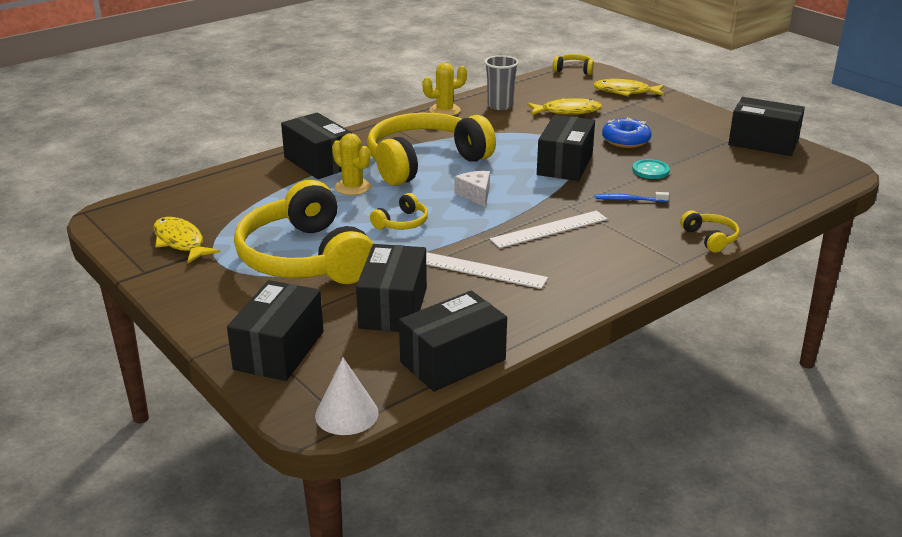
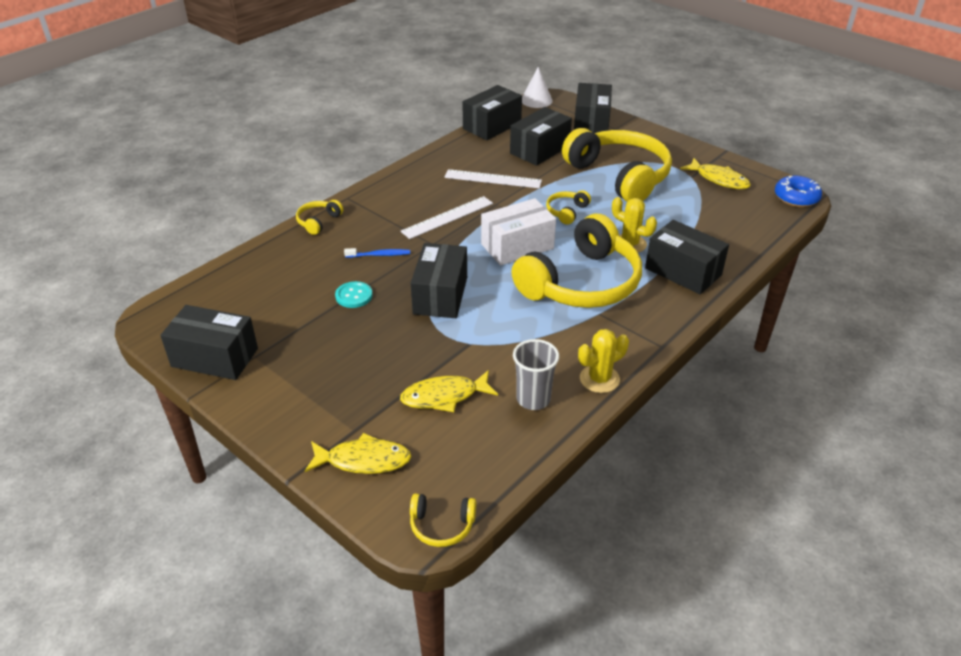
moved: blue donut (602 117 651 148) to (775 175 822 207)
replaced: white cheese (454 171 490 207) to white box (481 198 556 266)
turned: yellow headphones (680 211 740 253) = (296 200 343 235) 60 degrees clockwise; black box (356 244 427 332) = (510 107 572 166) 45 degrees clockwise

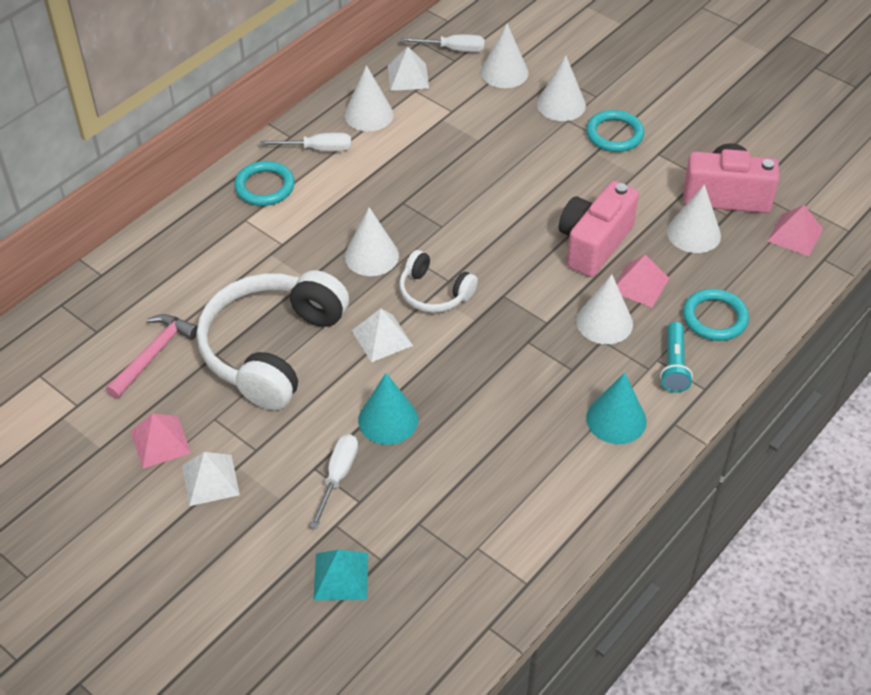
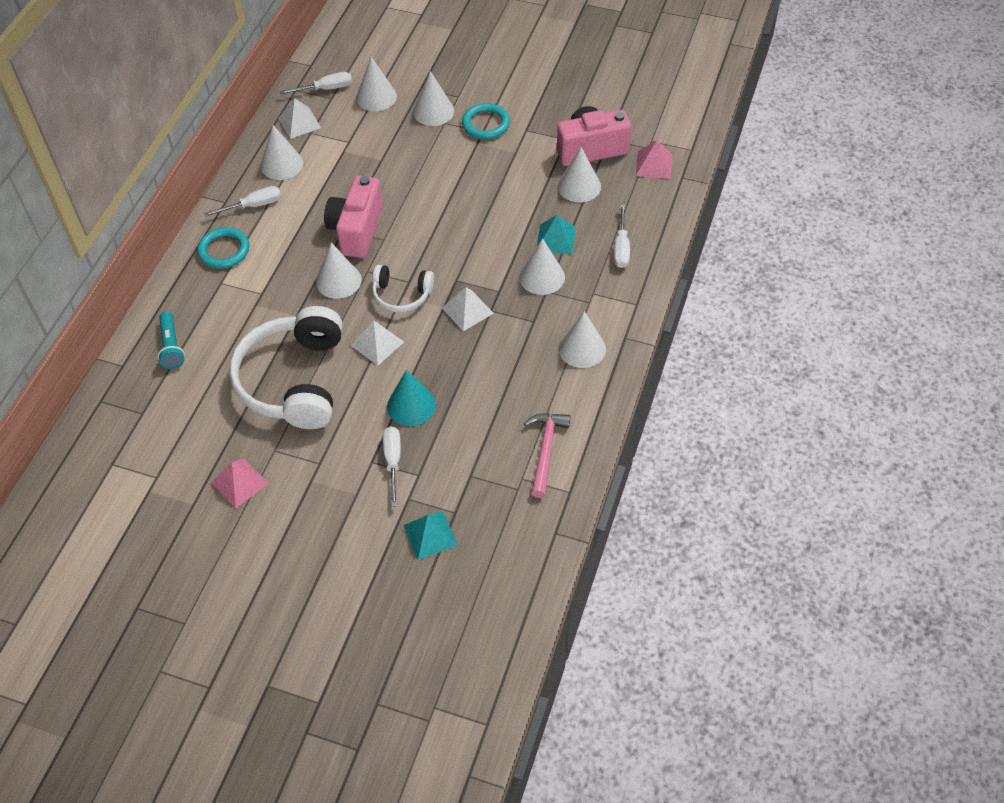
moved: pink camera (559 181 639 277) to (324 176 383 258); pink hammer (106 314 198 399) to (524 413 570 498); turquoise flashlight (660 322 693 393) to (158 312 185 369); white pyramid (182 452 240 506) to (442 287 494 332)
replaced: turquoise ring (683 289 749 341) to white screwdriver (614 205 630 268)
recoloured: pink pyramid (616 255 669 307) to turquoise pyramid (537 215 576 254); turquoise cone (586 372 647 444) to white cone (558 311 606 368)

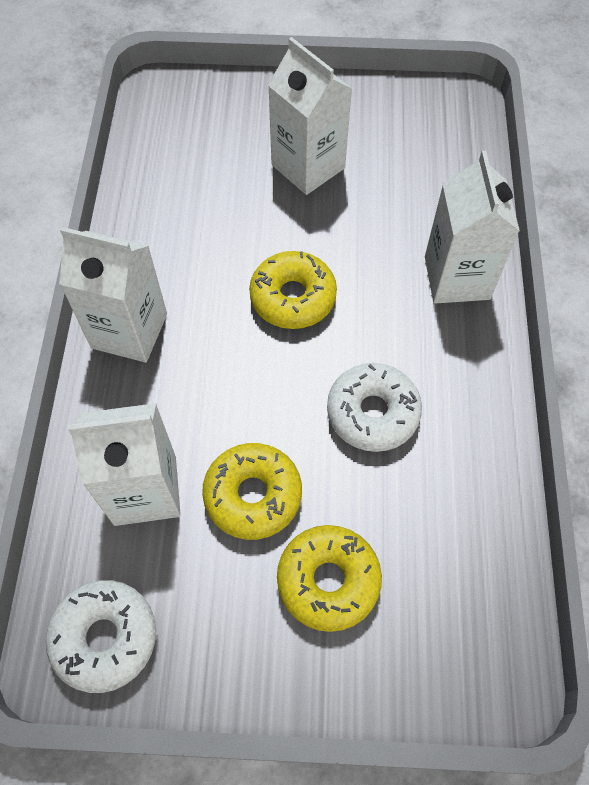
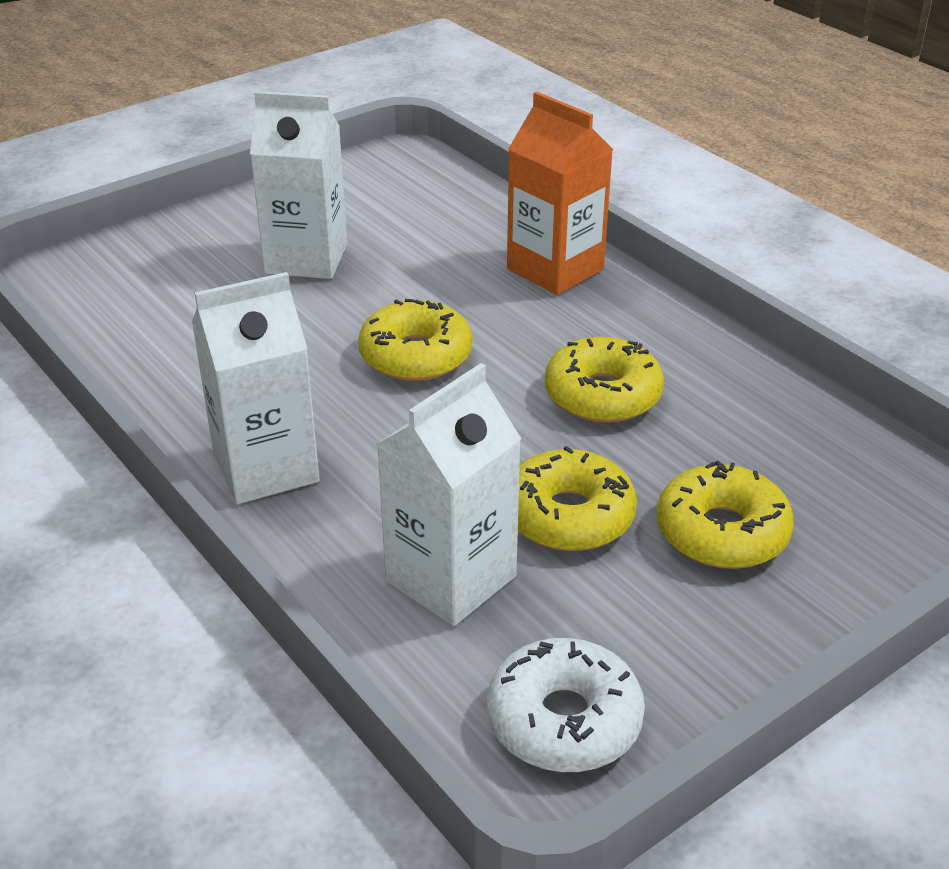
recoloured: white carton (425 151 520 303) to orange carton (507 92 613 295); white donut (327 363 422 452) to yellow donut (545 337 664 423)

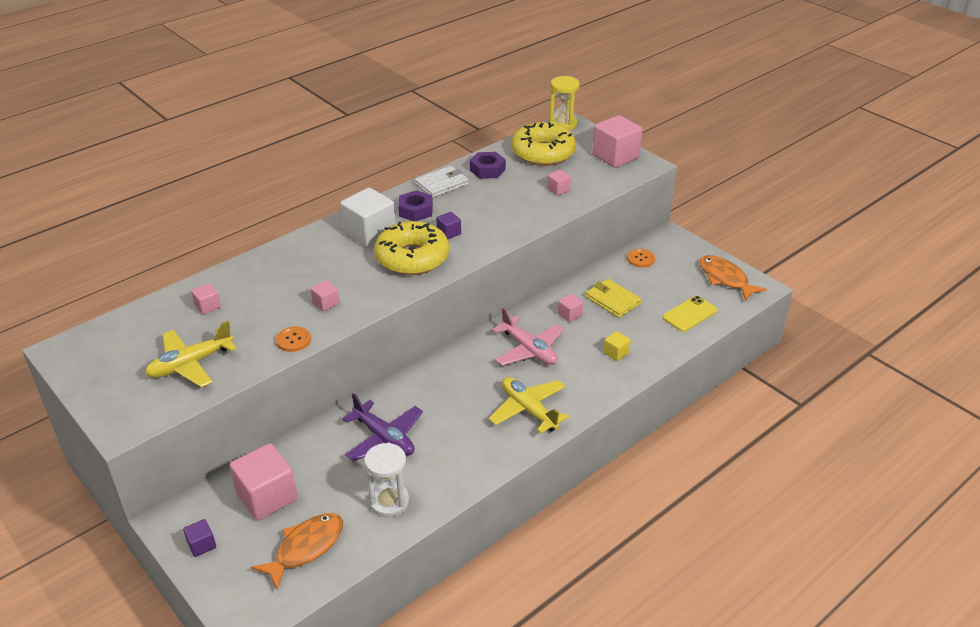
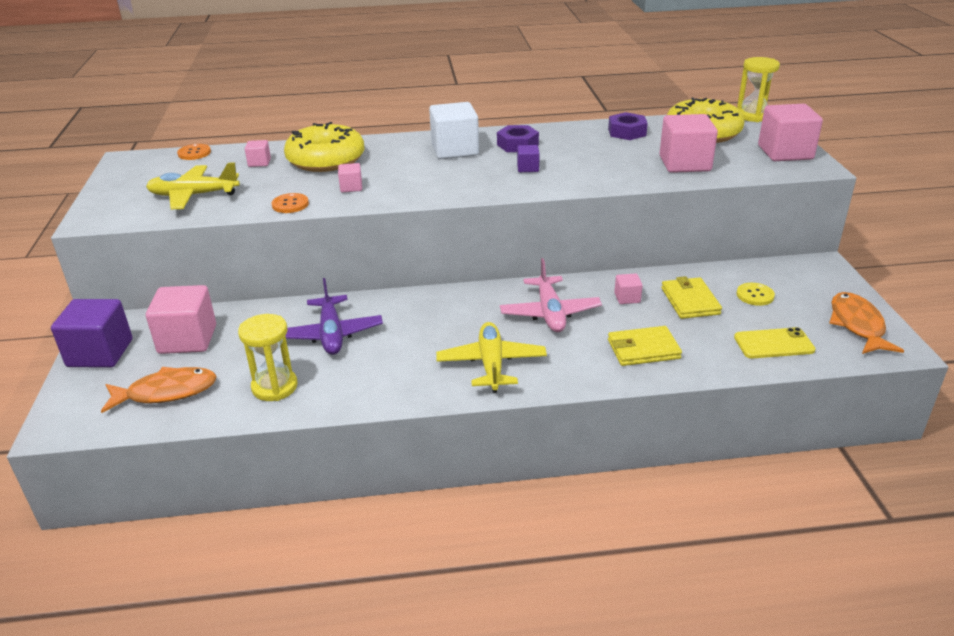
removed: white wallet (415 166 468 198)
added: yellow button (736 283 775 306)
moved: yellow donut (374 221 449 275) to (284 122 365 172); orange button (627 249 655 268) to (177 144 211 160)
replaced: yellow cube (604 331 631 361) to yellow wallet (608 326 682 366)
recoloured: white hourglass (364 443 409 517) to yellow hourglass (238 314 298 401)
resized: pink cube (547 170 571 196) = (659 114 718 173) x2.11; purple cube (183 519 216 557) = (51 299 132 368) x2.11

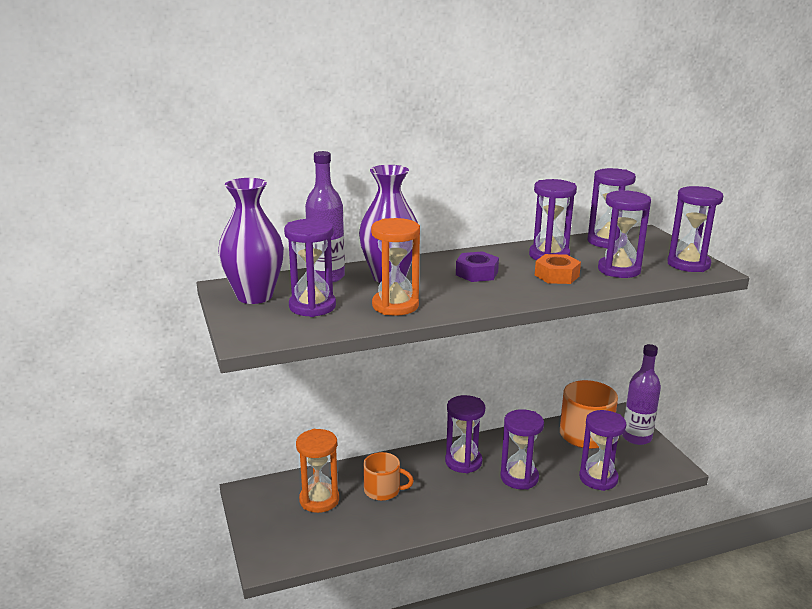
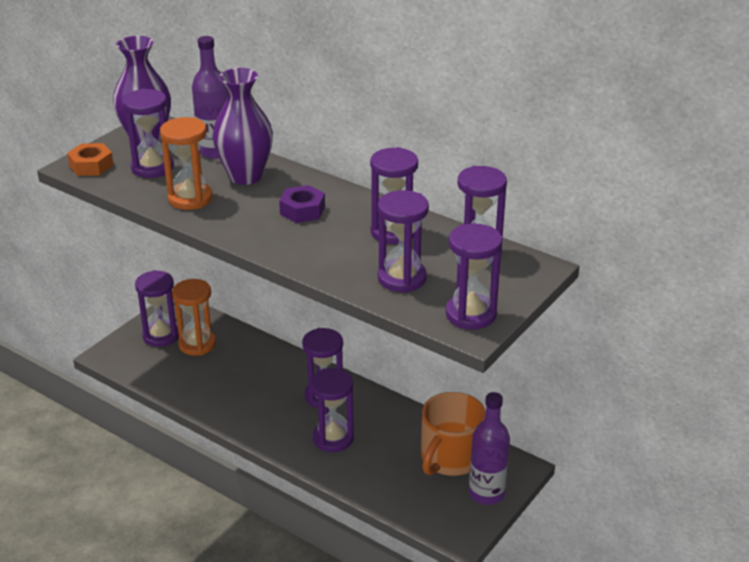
removed: orange mug (363 452 414 501)
moved: orange nut (535 254 581 284) to (67 143 114 176); purple hourglass (579 410 626 491) to (135 270 179 347)

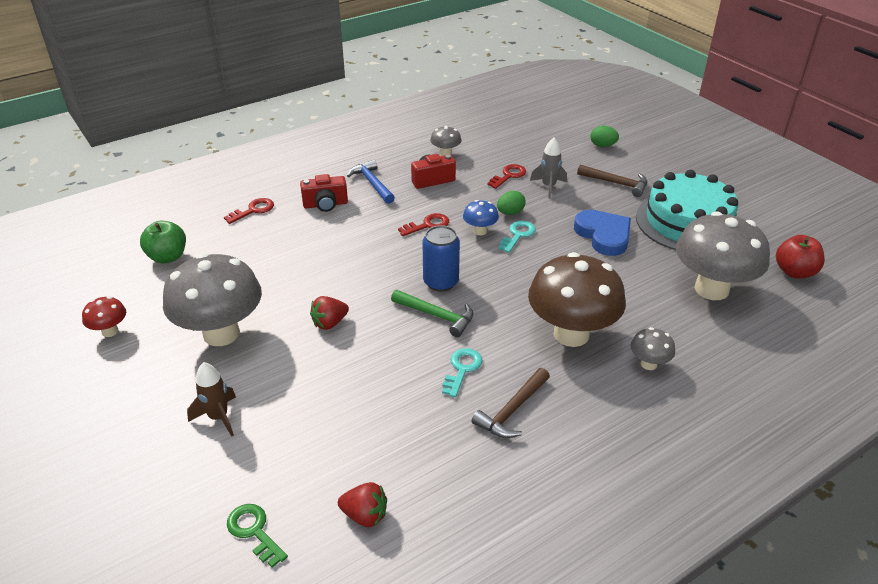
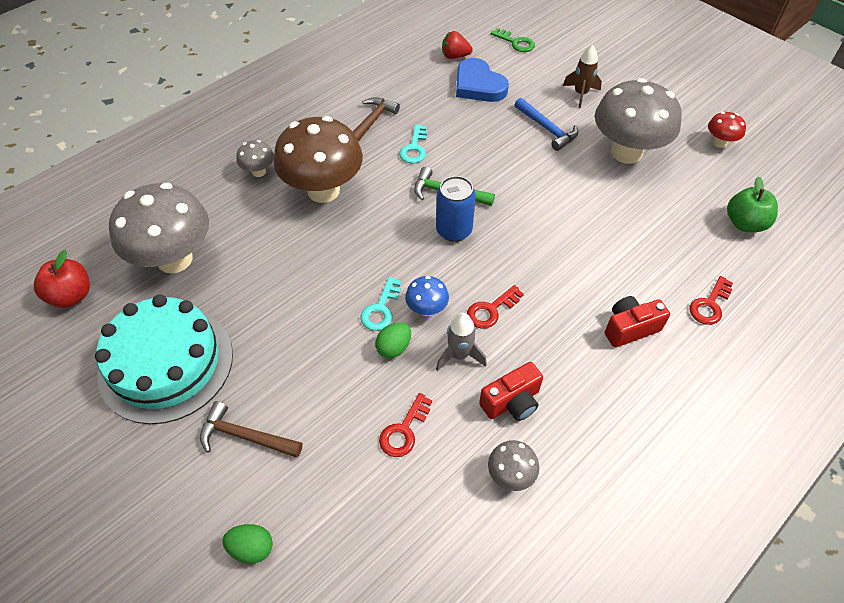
removed: red strawberry (310 296 349 330)
moved: grey rocket (530 138 567 199) to (436 313 487 371); blue hammer (347 160 395 204) to (515 98 578 151); blue heart (574 210 631 256) to (456 58 509 102)

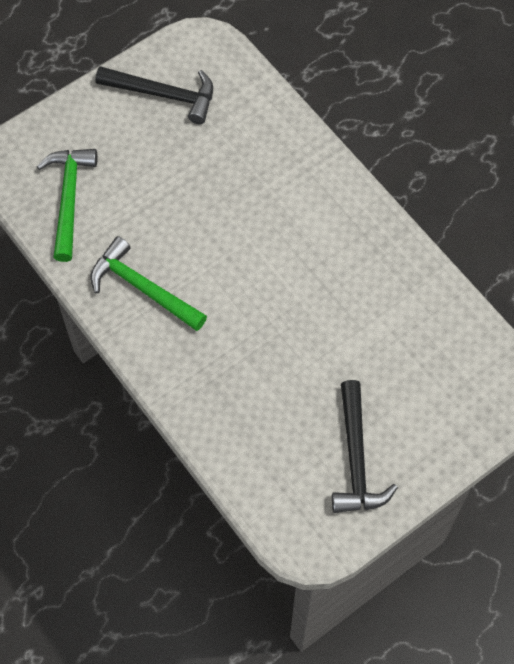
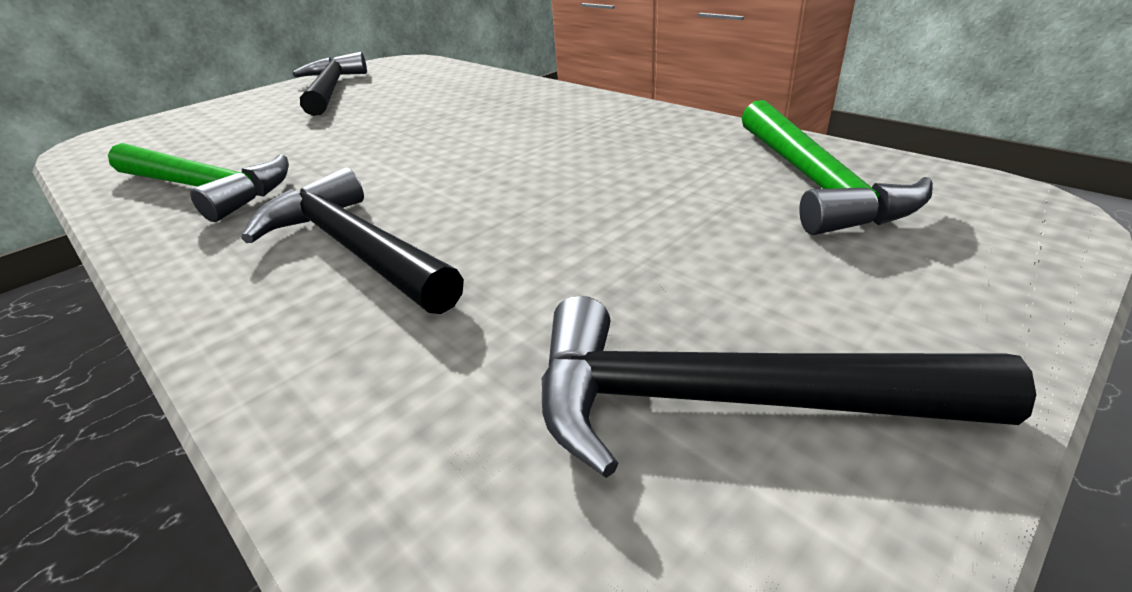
added: black hammer (241 167 464 314)
moved: green hammer (91 236 207 331) to (108 143 289 222)

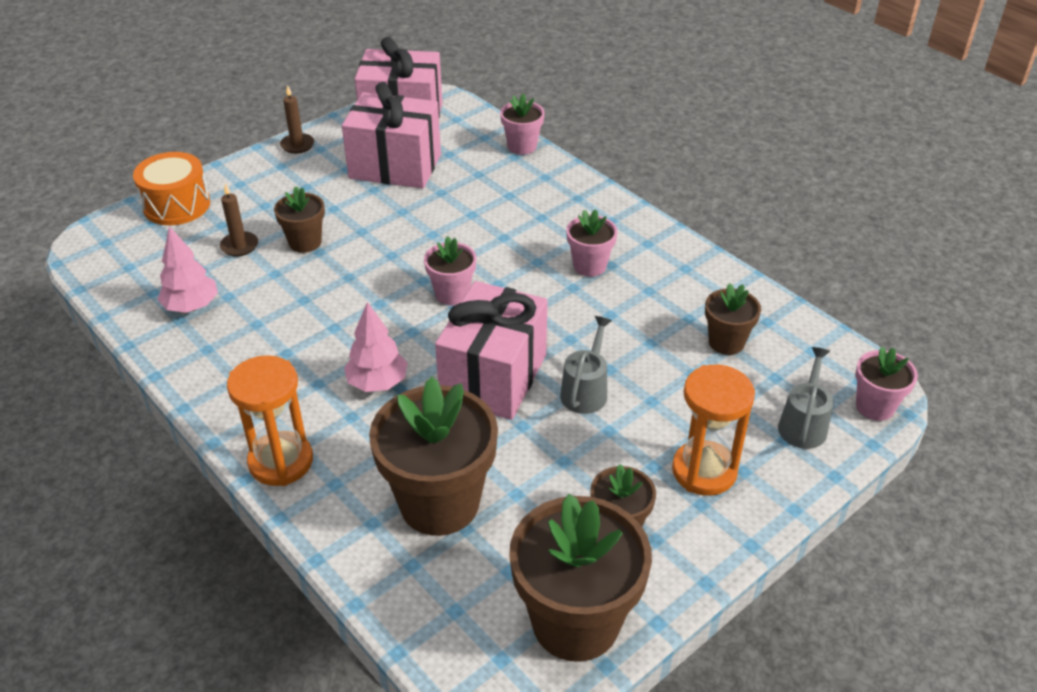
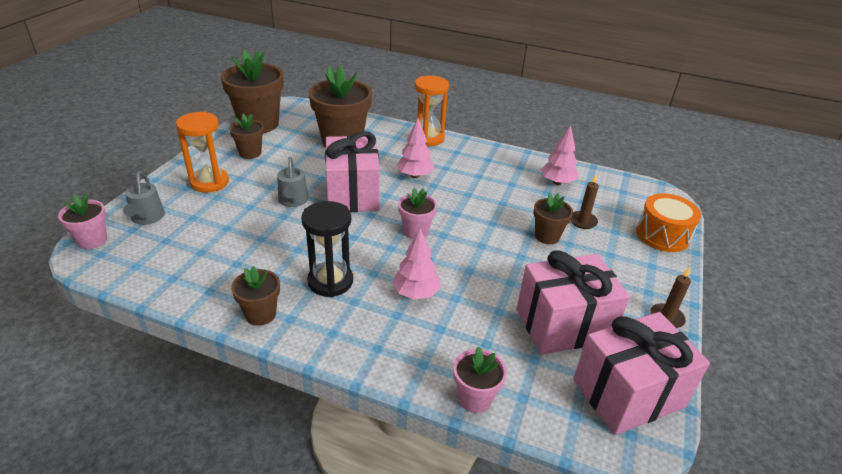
added: pink tree (392 228 441 300)
moved: brown flower pot (705 283 761 355) to (231 266 280 326)
replaced: pink flower pot (567 209 618 277) to black hourglass (301 201 353 297)

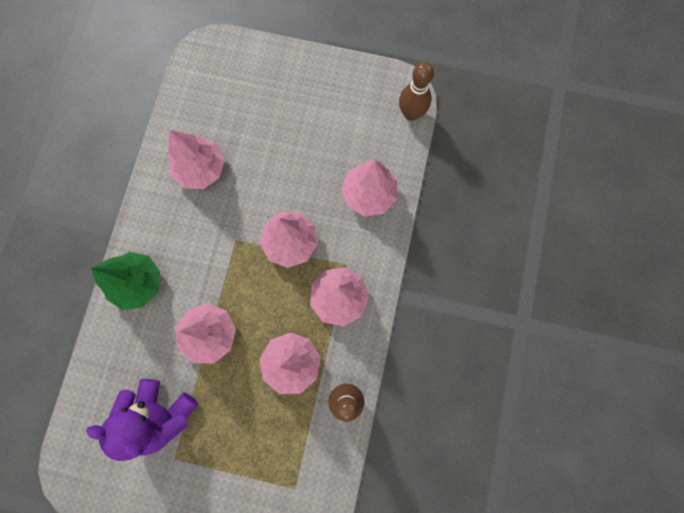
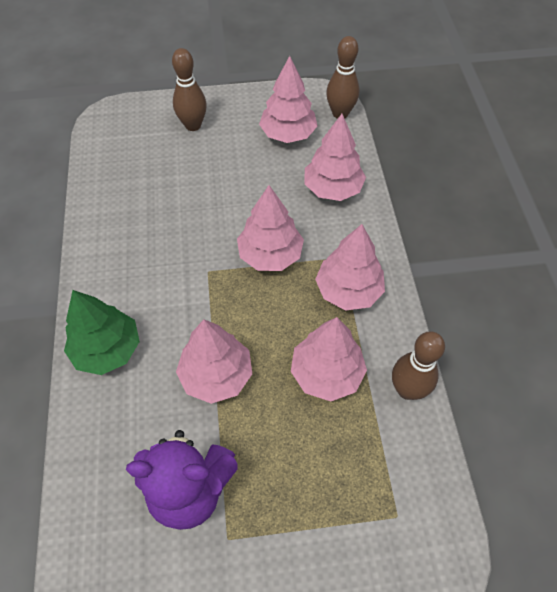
added: brown bowling pin (172 48 207 131)
moved: pink tree (168 130 225 189) to (259 56 317 143)

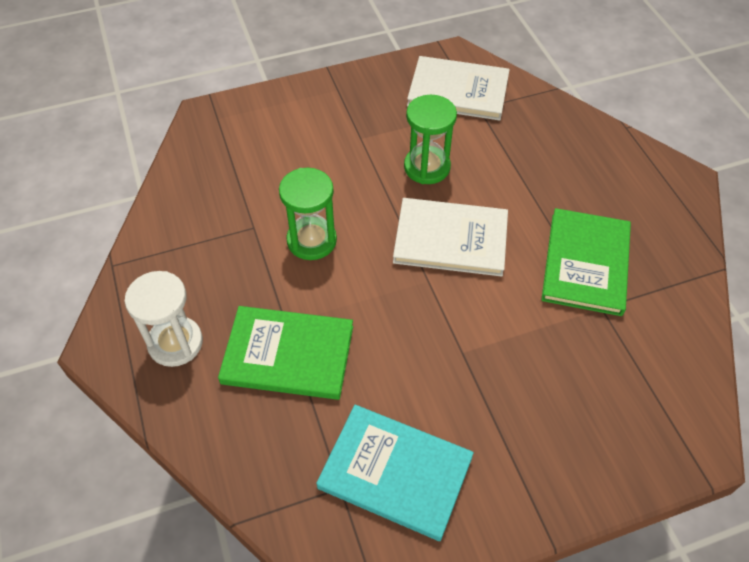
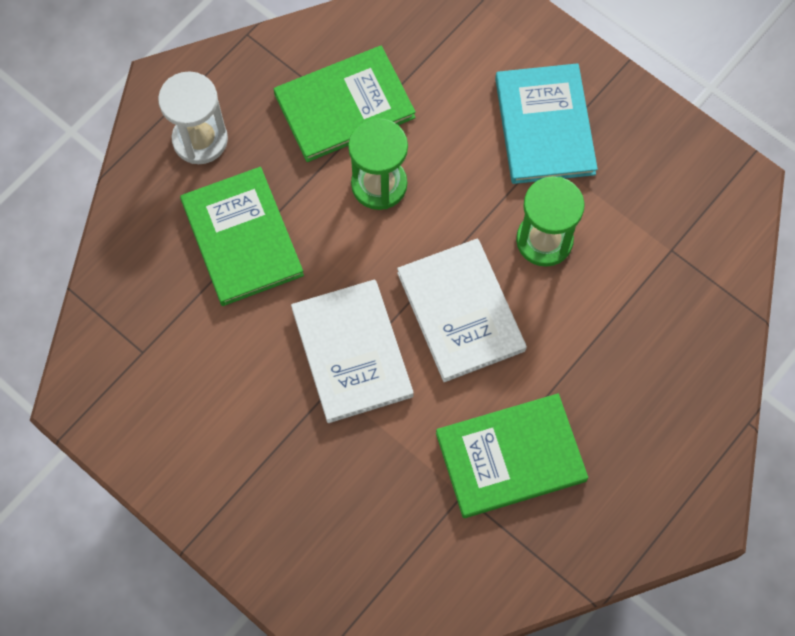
added: green book (274 46 416 162)
moved: white book (407 56 510 120) to (291 279 414 423); turquoise book (316 405 474 541) to (495 63 598 184)

